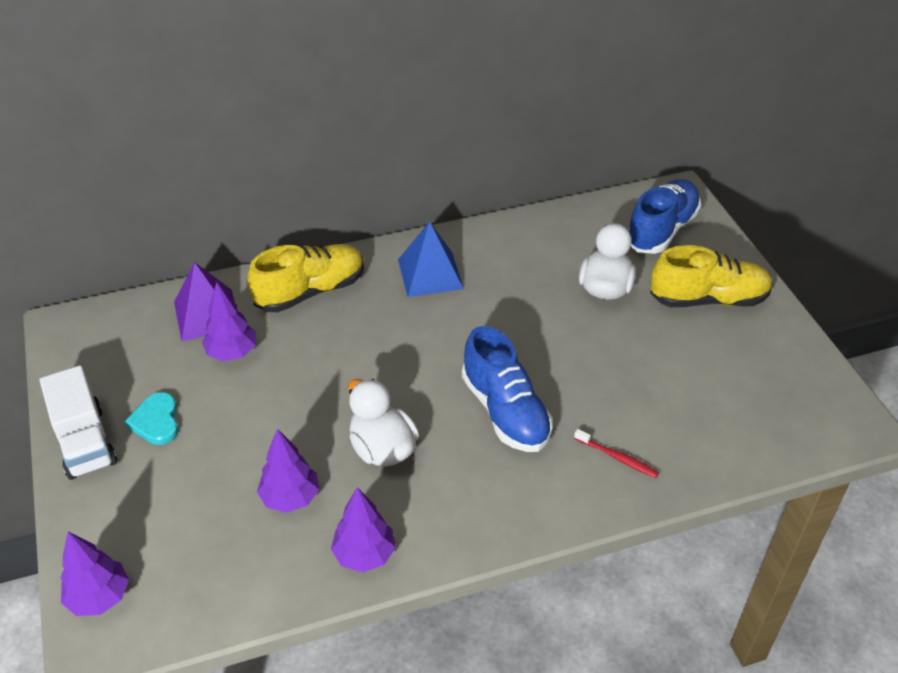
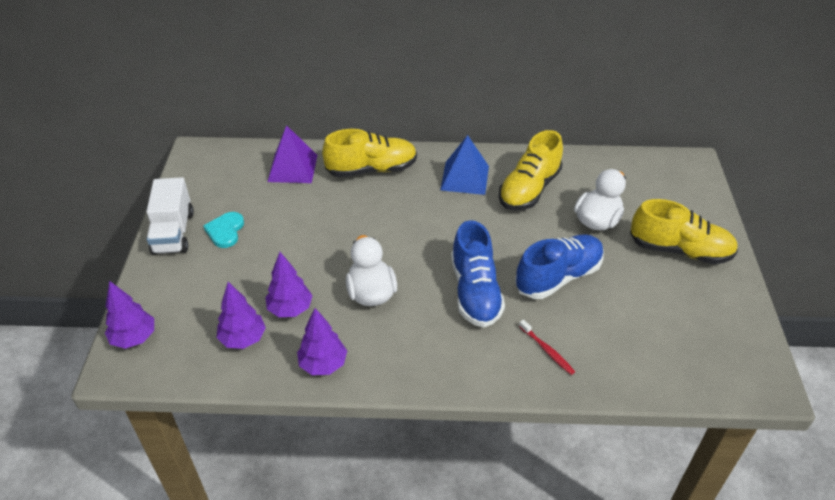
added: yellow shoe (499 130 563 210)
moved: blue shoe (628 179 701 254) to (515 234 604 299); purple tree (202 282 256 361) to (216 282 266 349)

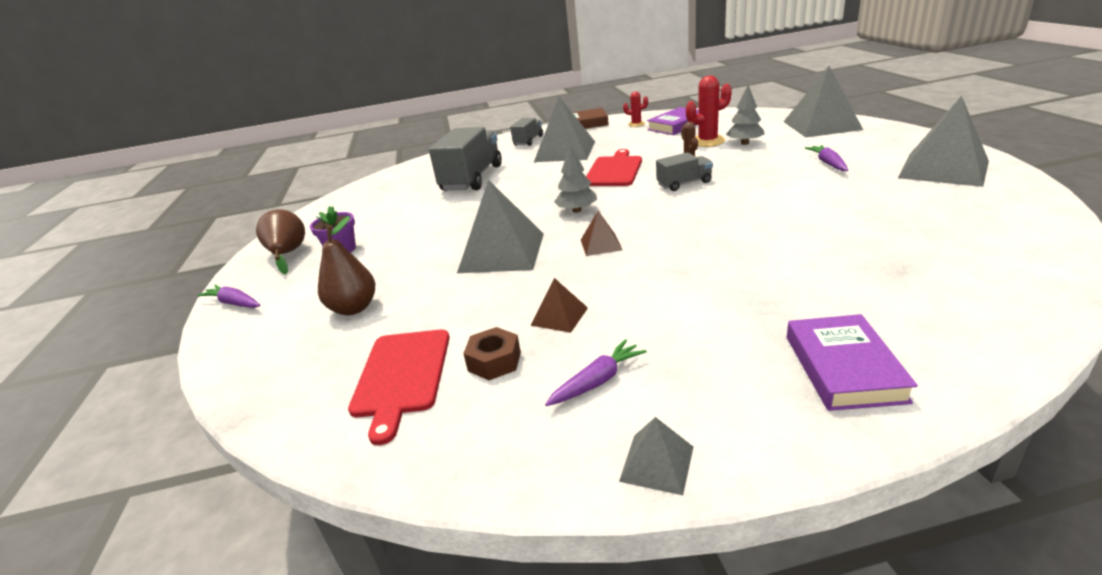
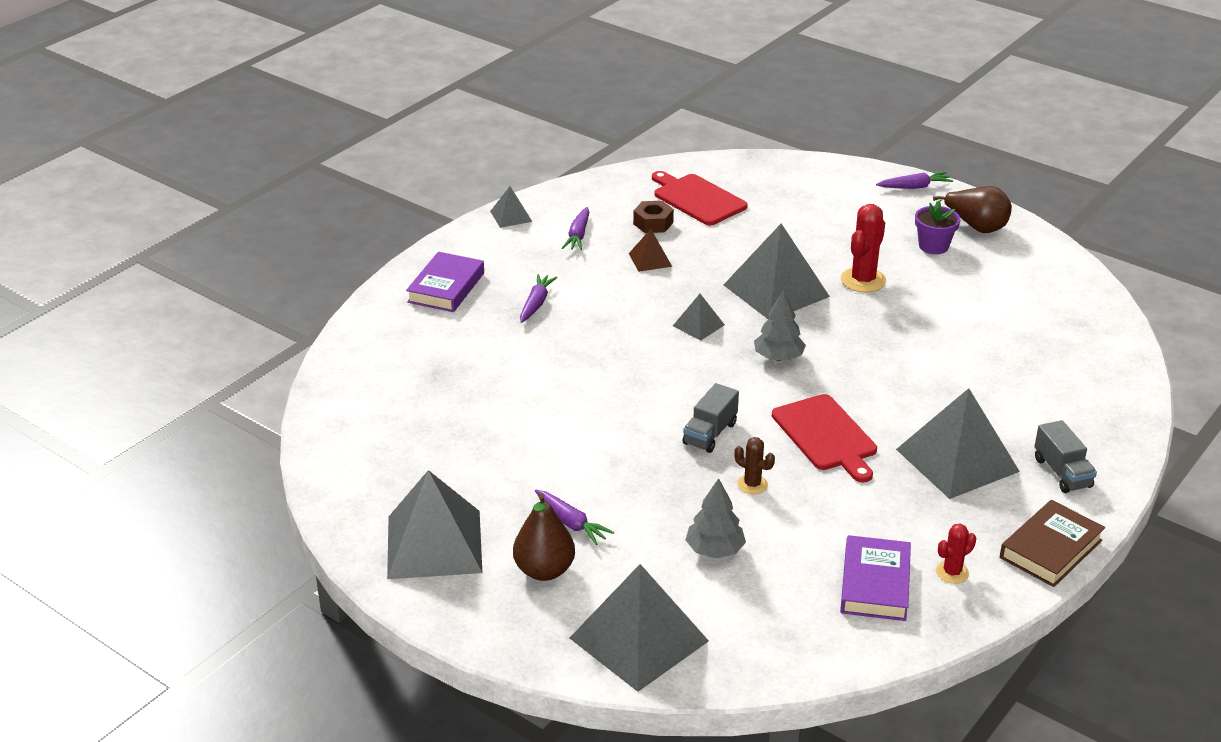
removed: grey truck (429 127 502 191)
added: purple carrot (520 274 558 323)
moved: red cactus (686 75 732 147) to (841 204 886 293); brown pear (318 216 376 315) to (513 493 575 581)
recoloured: brown pyramid (581 211 622 256) to grey pyramid (673 294 725 341)
turned: purple book (787 314 918 411) = (406 252 484 312) 60 degrees clockwise

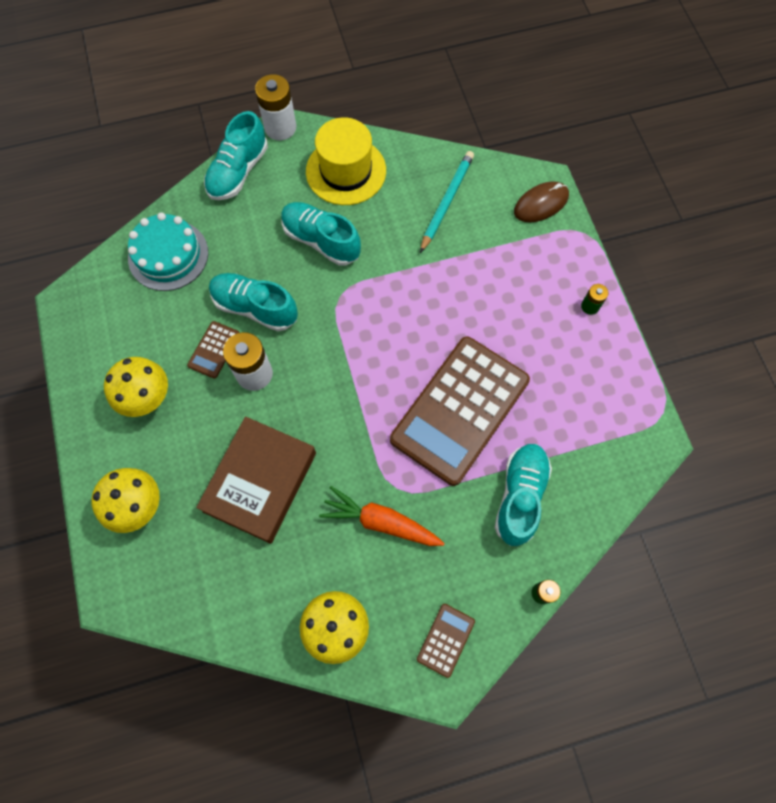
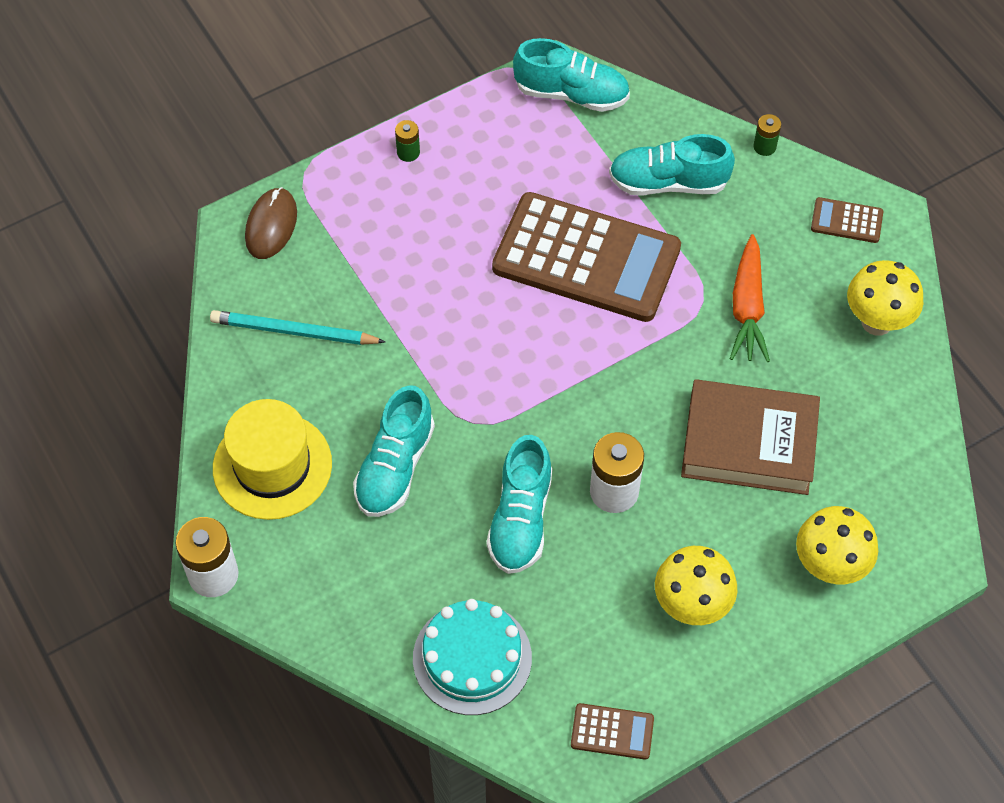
moved: turquoise shoe (204 111 268 200) to (513 38 630 112); brown calculator (187 321 240 379) to (571 703 654 760)
turned: brown mouse (514 181 569 222) = (245 187 297 259) 60 degrees clockwise

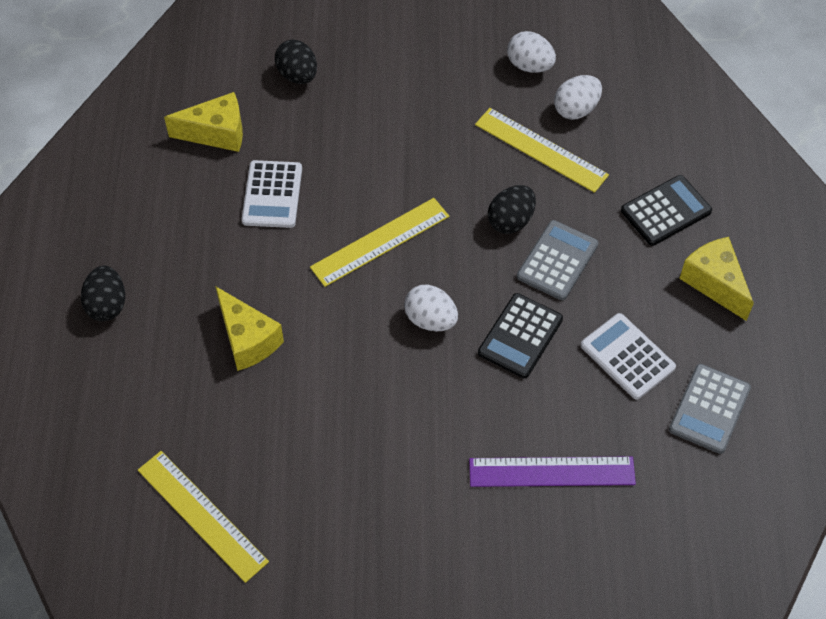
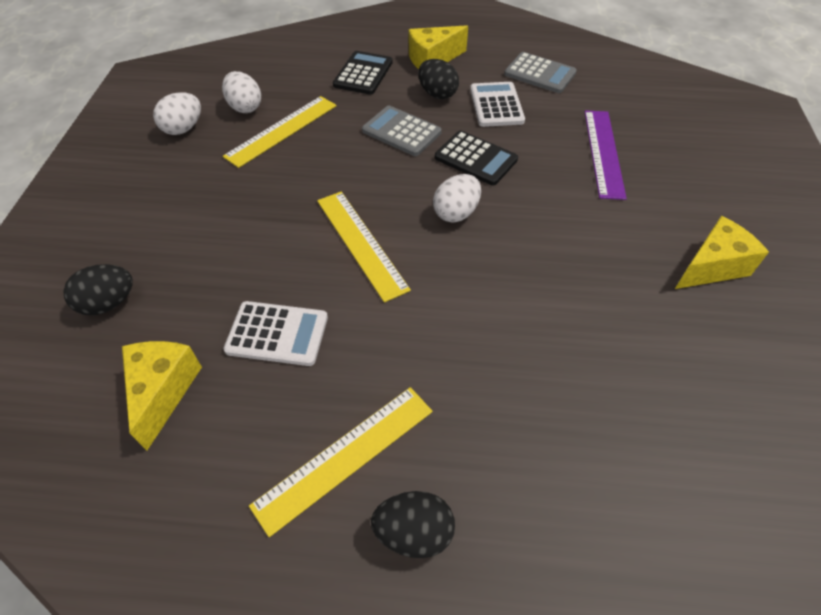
moved: black egg (488 185 536 234) to (418 59 459 99); yellow cheese (215 286 284 371) to (675 216 769 289); yellow ruler (138 451 269 583) to (249 387 433 537)
turned: black calculator (621 175 712 246) = (333 51 393 95) 45 degrees clockwise; white calculator (581 313 676 400) = (470 82 525 127) 120 degrees clockwise

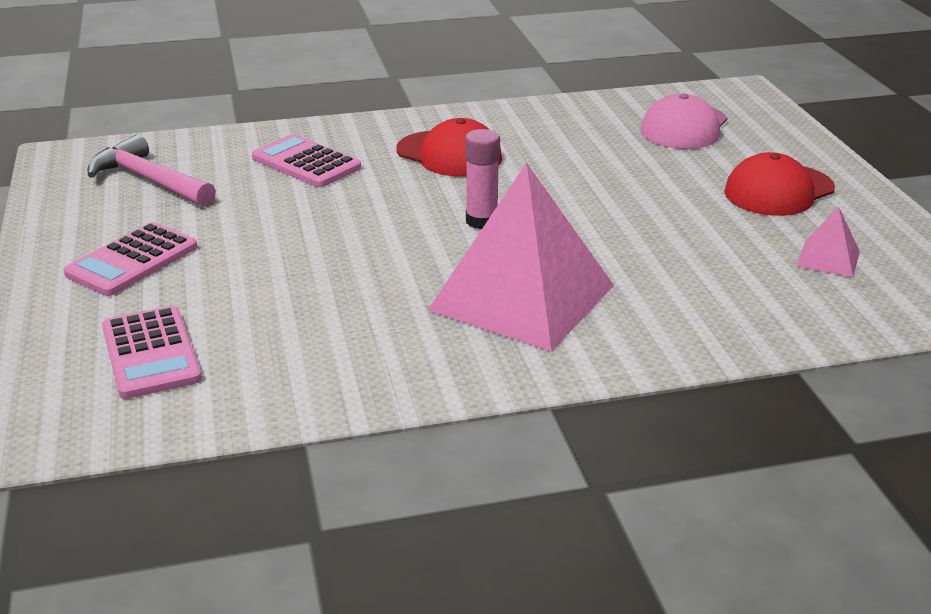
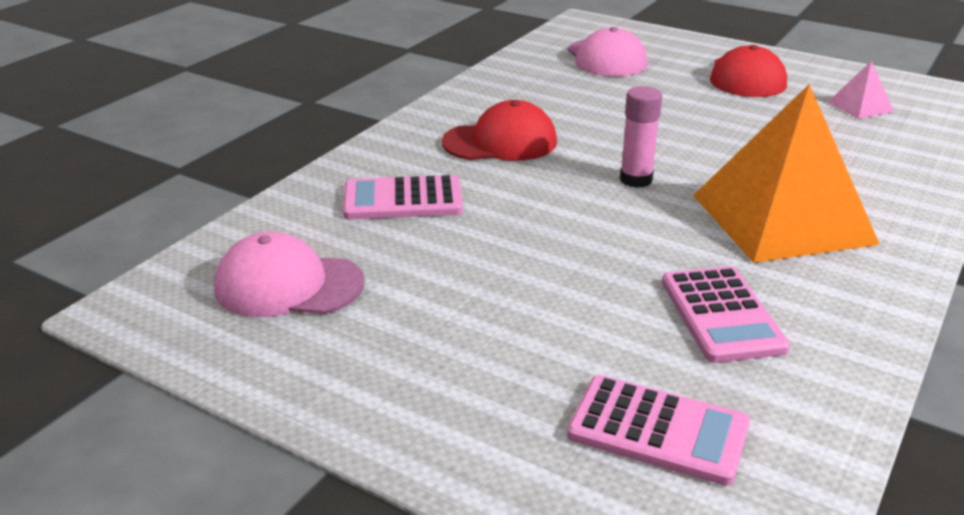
moved: pink calculator (63 222 197 296) to (662 266 790 363)
replaced: pink hammer (88 134 216 207) to pink cap (214 232 365 317)
recoloured: pink pyramid (427 162 614 352) to orange pyramid (693 84 880 263)

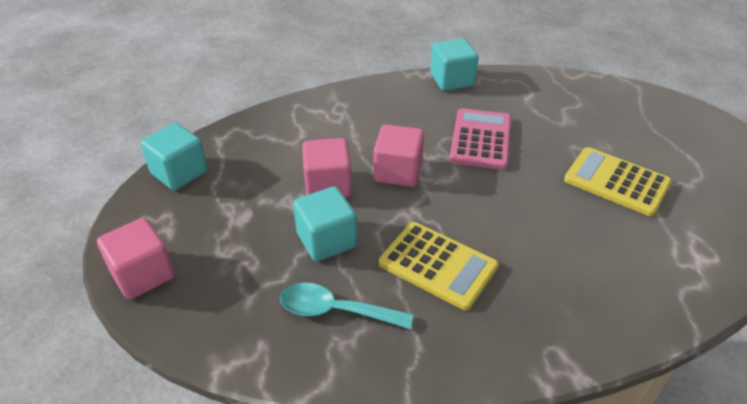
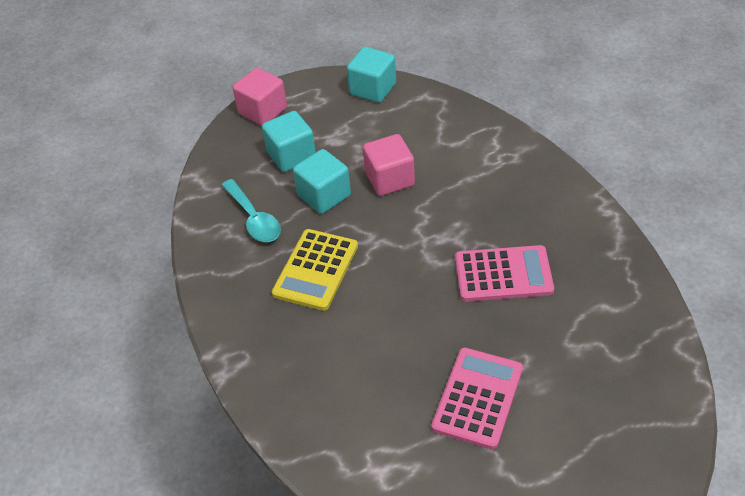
removed: pink cube (374 124 424 187)
moved: turquoise cube (430 38 479 91) to (262 111 316 172)
recoloured: yellow calculator (564 147 672 216) to pink calculator (432 348 523 450)
turned: turquoise spoon (280 283 414 329) = (222 179 281 242) 150 degrees clockwise

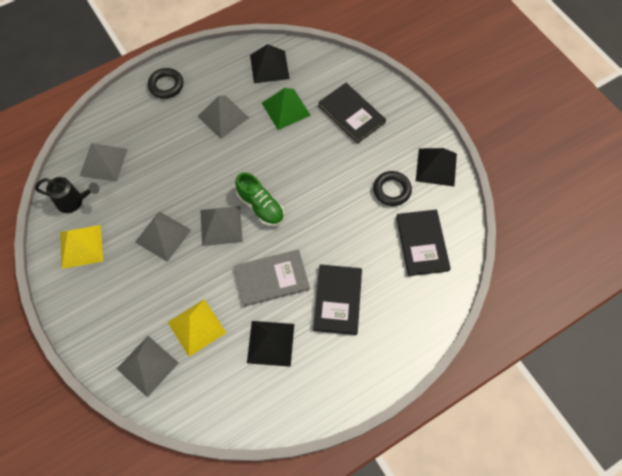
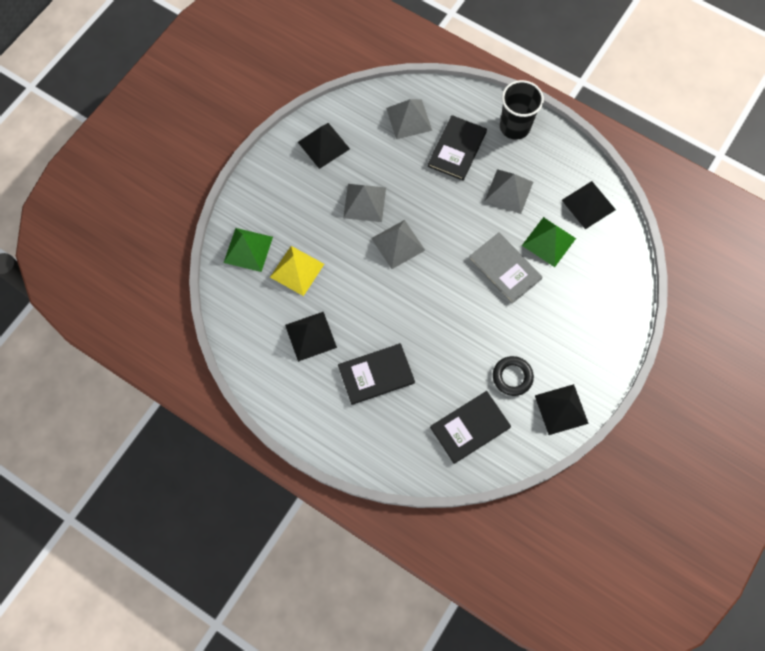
removed: green shoe (235 172 284 226); black watering can (35 177 99 213)
moved: black book (318 83 386 144) to (428 115 487 181); grey book (234 250 310 307) to (469 232 542 304)
replaced: black ring (148 68 184 99) to black cup (500 80 544 140)
recoloured: yellow pyramid (60 225 103 269) to black pyramid (298 123 350 169); grey pyramid (117 336 179 397) to green pyramid (224 228 273 272)

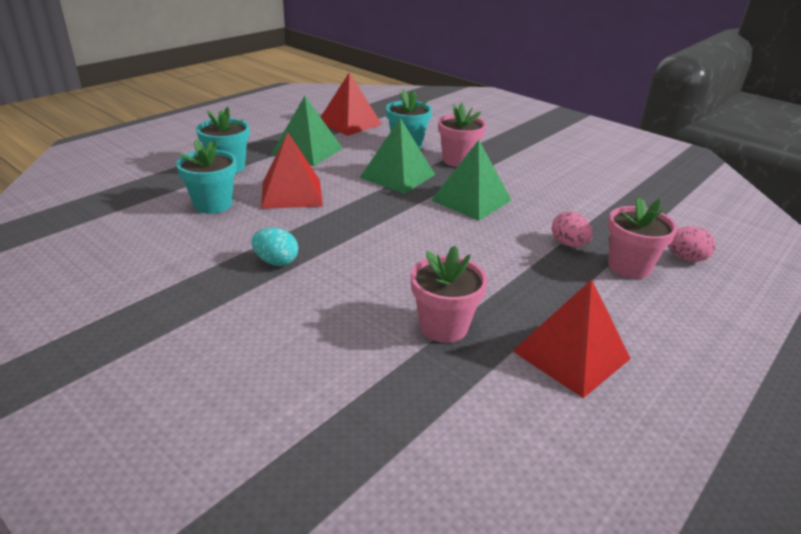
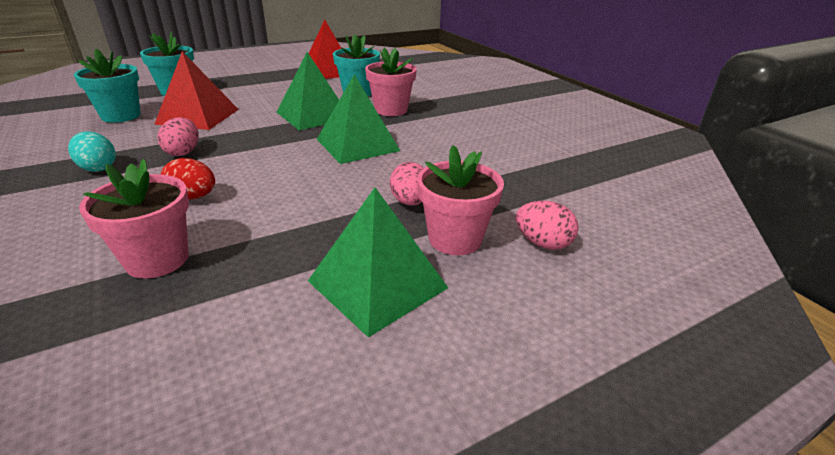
removed: red pyramid (513 279 631 398)
added: pink egg (158 117 199 156); red egg (161 158 215 200)
moved: green pyramid (271 96 343 166) to (308 187 448 337)

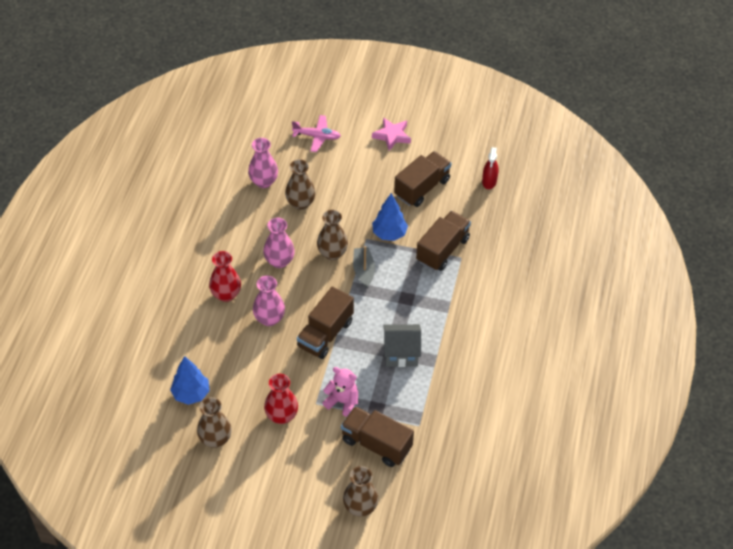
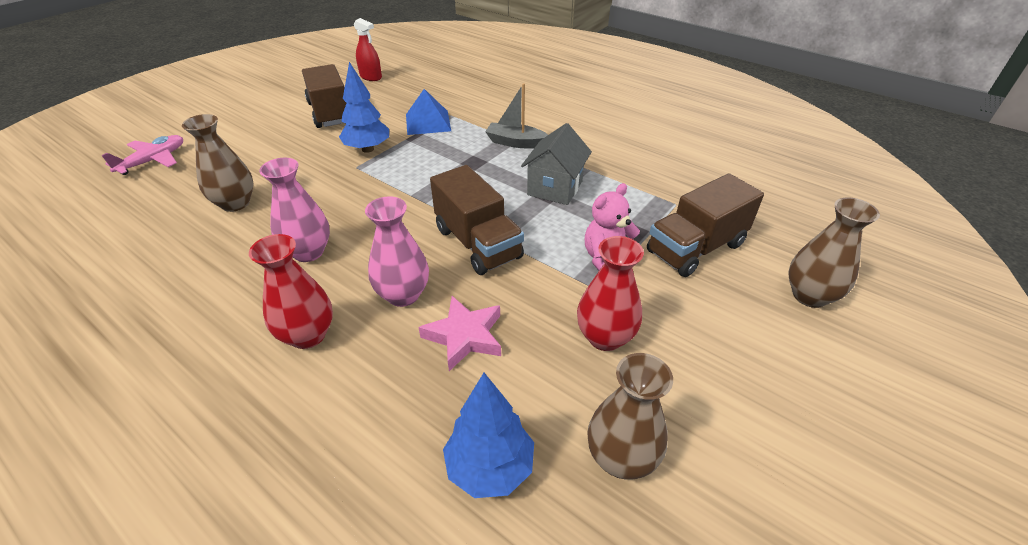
removed: pink vase (248 138 278 188); brown vase (317 210 348 260)
moved: pink star (372 117 411 151) to (418 296 501 371); grey boat (353 246 375 288) to (485 83 548 148)
replaced: brown truck (416 211 471 271) to blue pyramid (406 89 451 135)

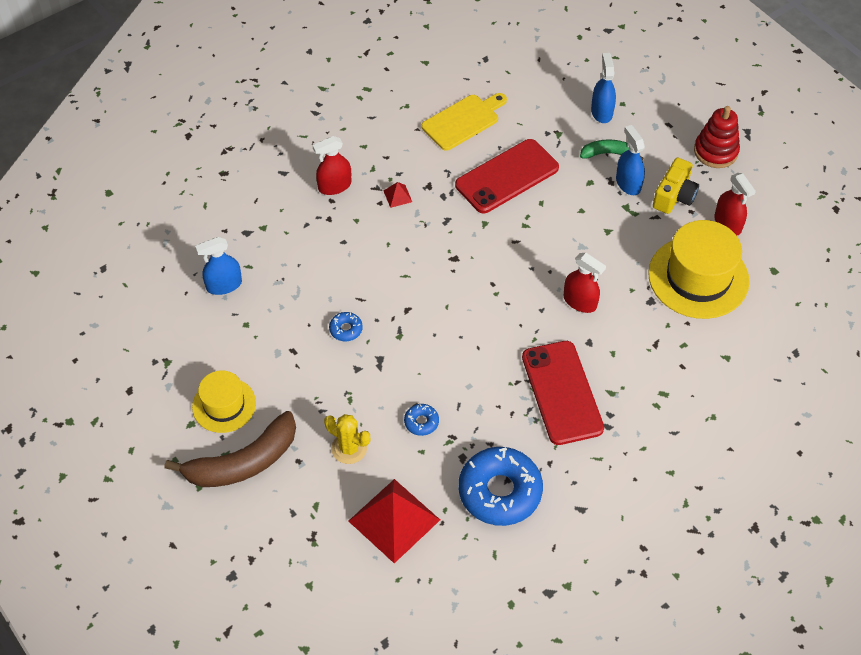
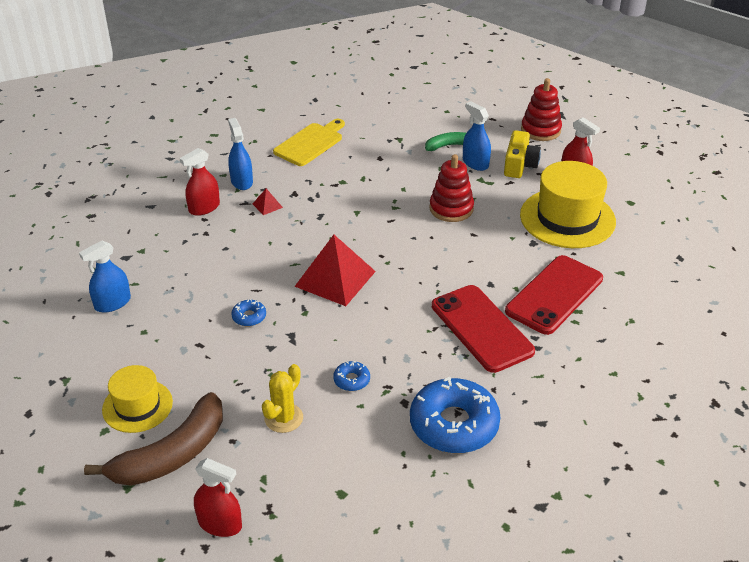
added: red stacking toy (429 154 474 222)
moved: blue spray bottle (591 53 616 123) to (228 118 253 190); red phone (455 139 559 213) to (505 255 603 335); red spray bottle (564 252 606 313) to (194 458 242 537); red pyramid (348 479 440 563) to (294 235 376 306)
turned: yellow cactus (324 414 370 464) = (262 364 303 433) 75 degrees counterclockwise

